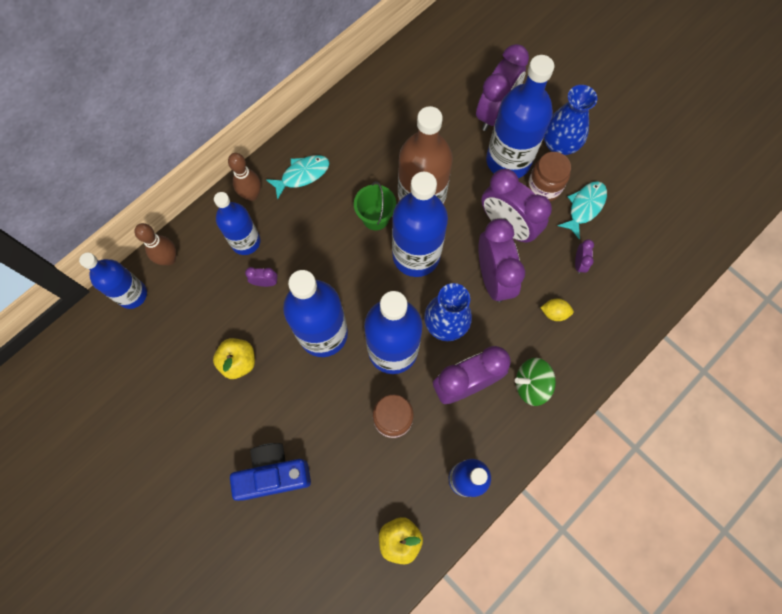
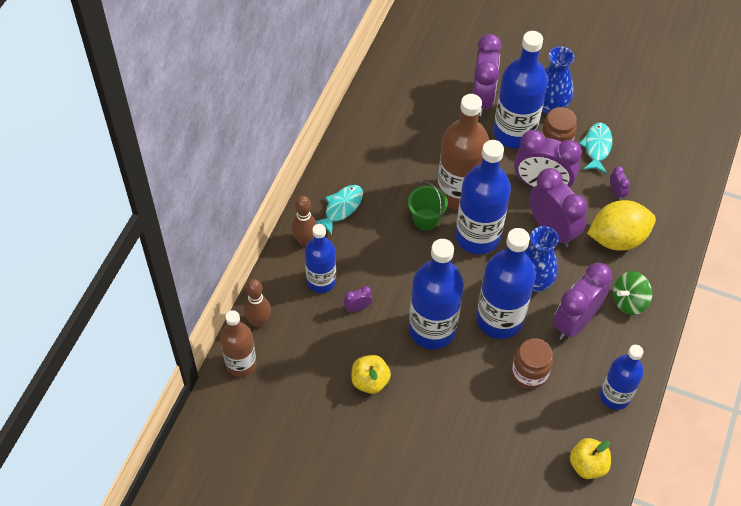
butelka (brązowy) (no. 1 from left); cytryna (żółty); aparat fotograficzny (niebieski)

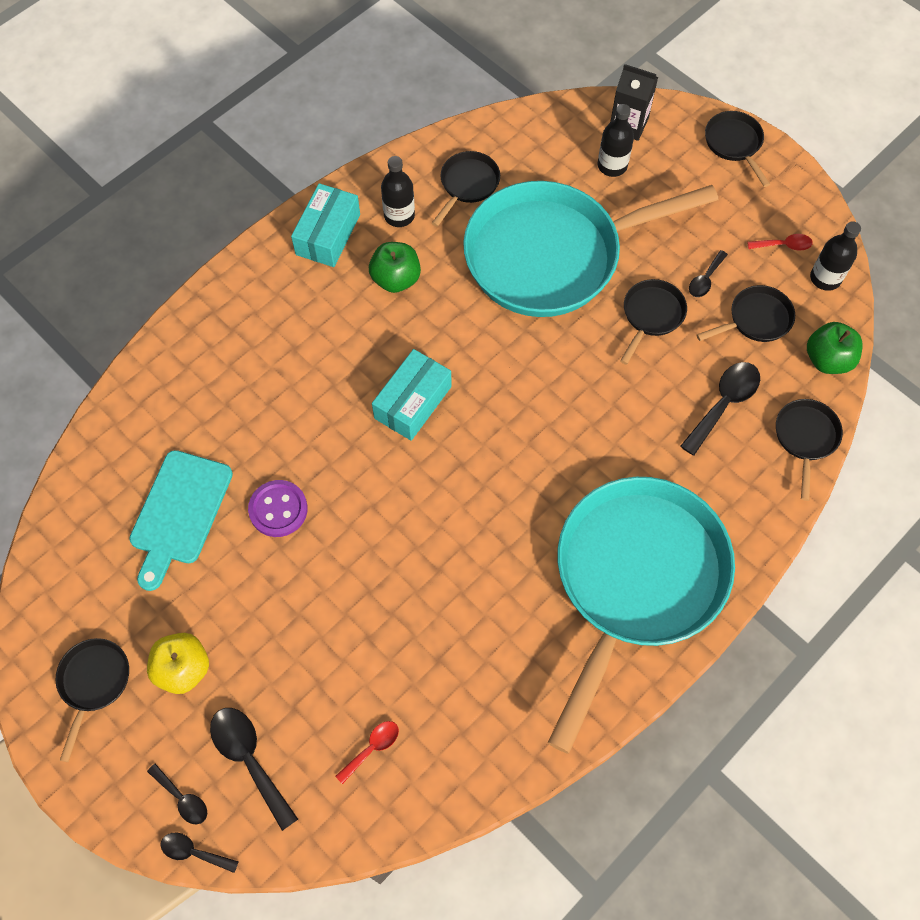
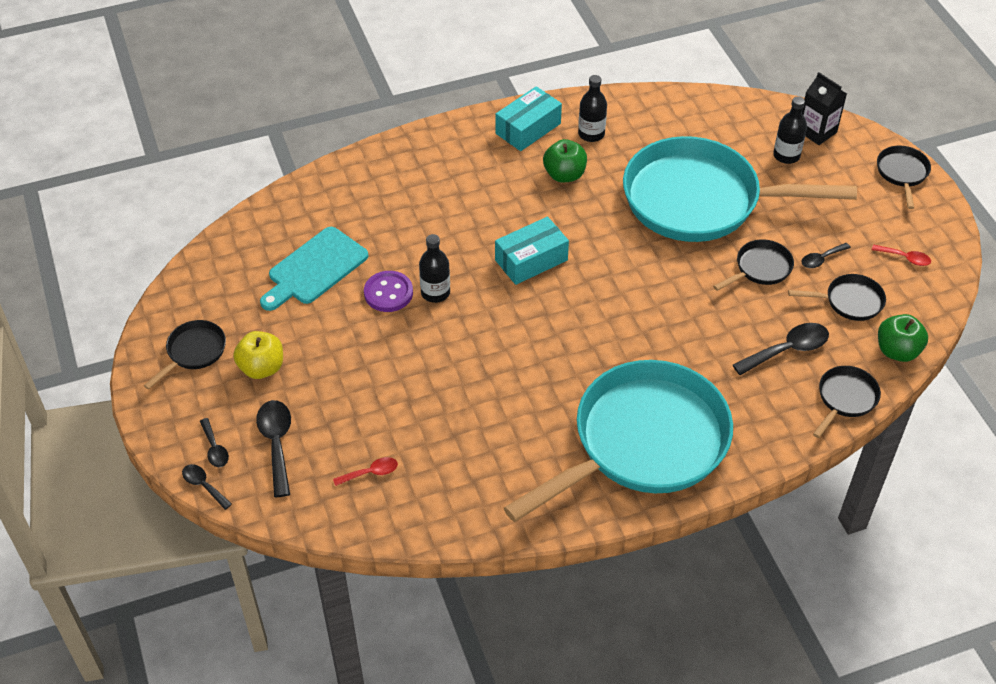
patelnia (czarny) (no. 2 from left in the first image); butelka (czarny) (no. 1 from left)

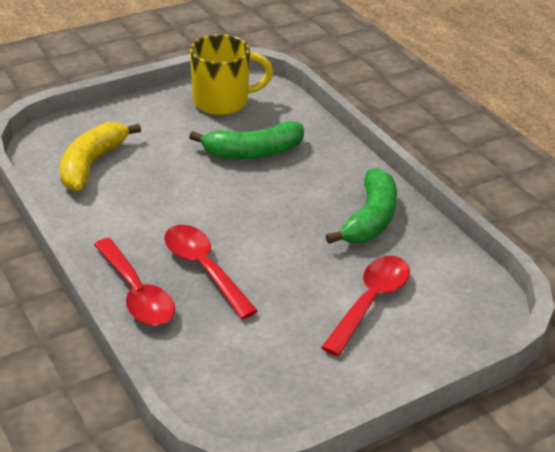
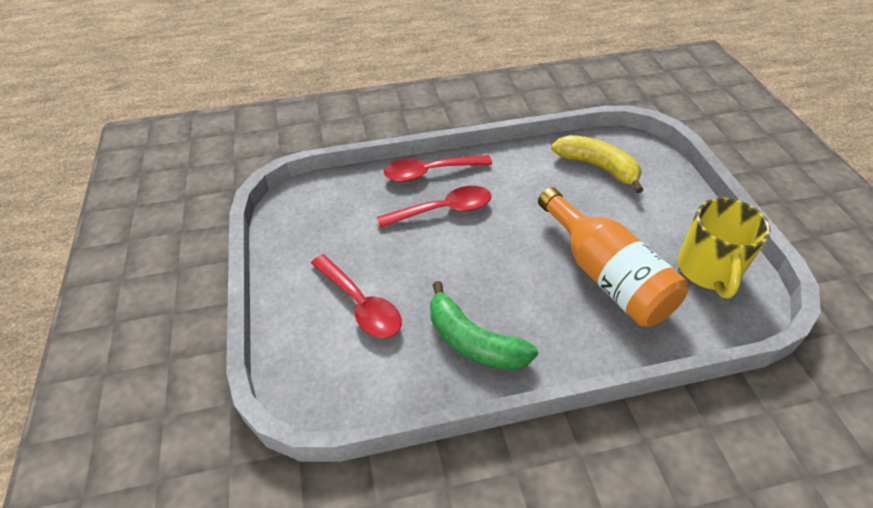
butelka (pomarańczowy)

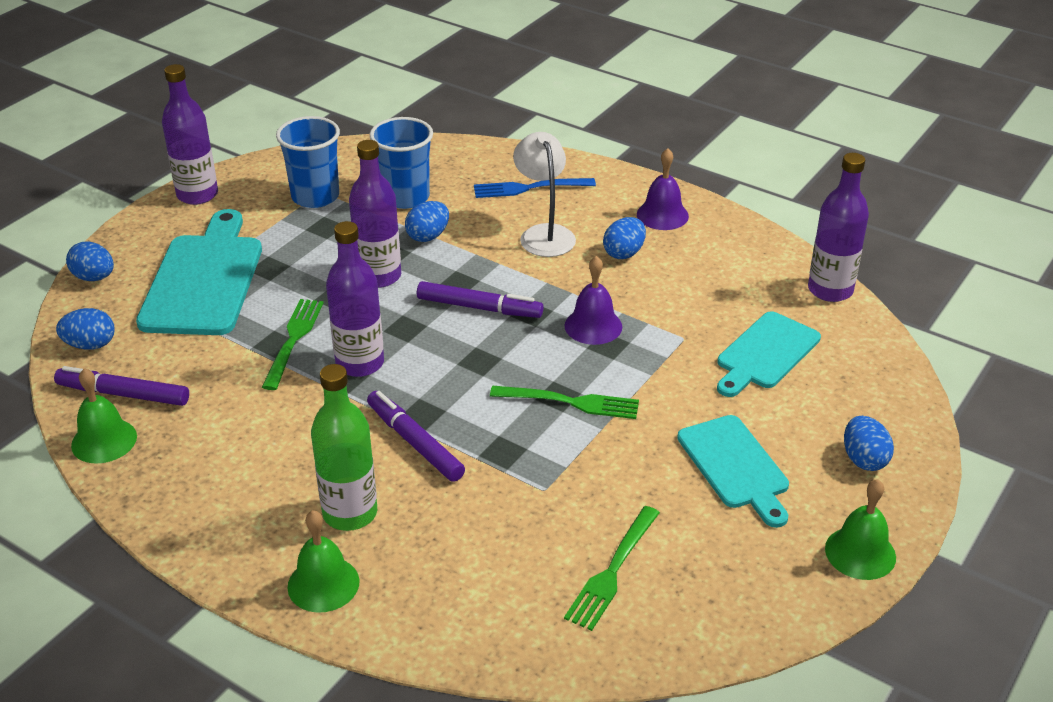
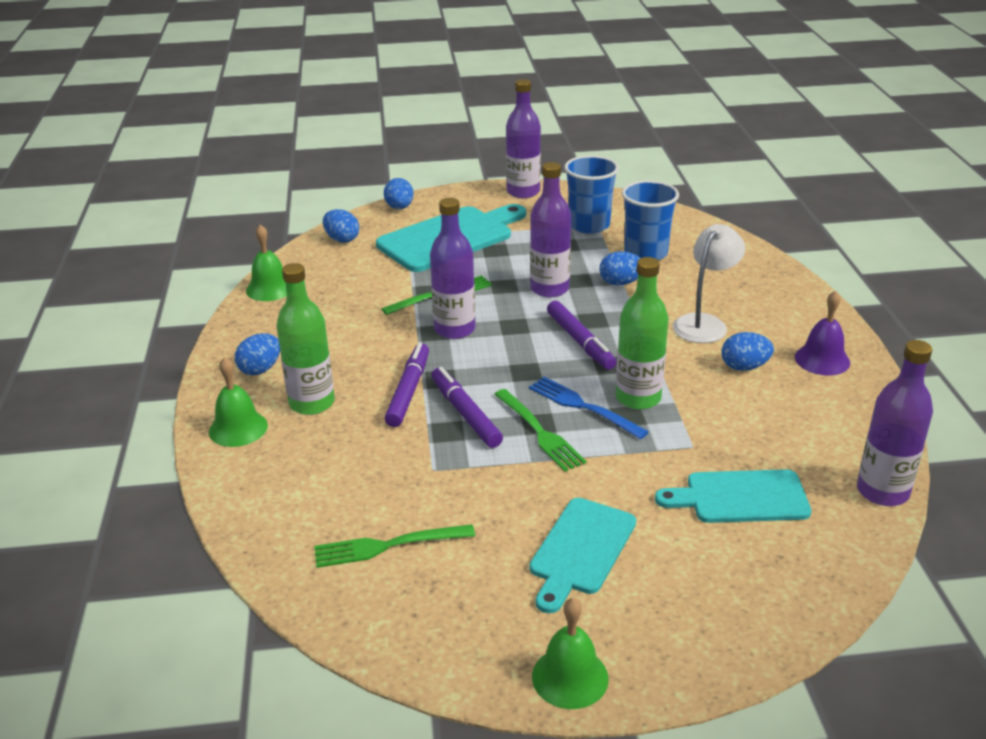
widelec (niebieski); butelka (zielony) (no. 2 from left); flamaster (fioletowy) (no. 2 from left); jajko (niebieski) (no. 1 from left)

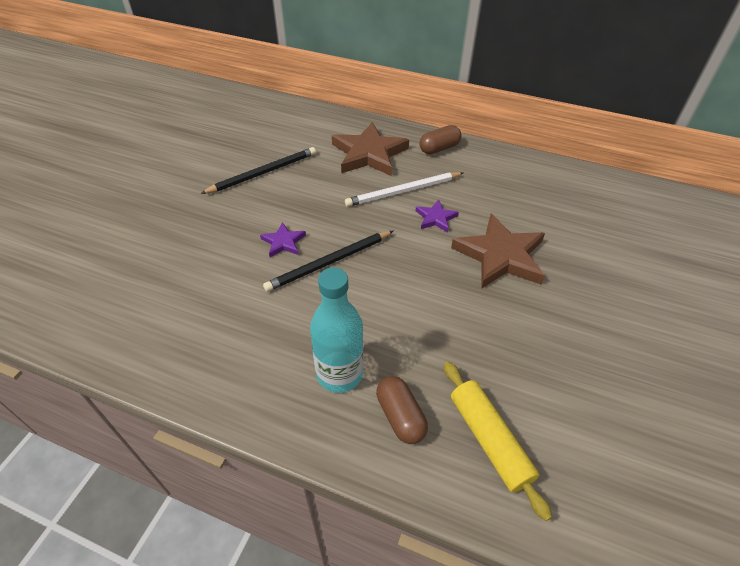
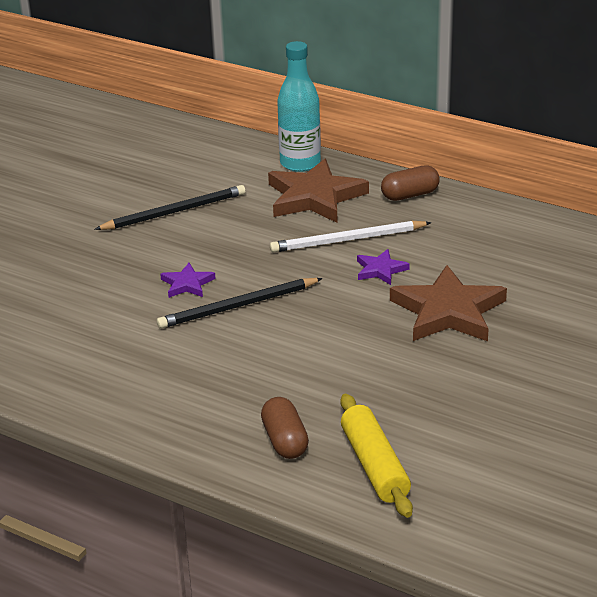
butelka (turkusowy)

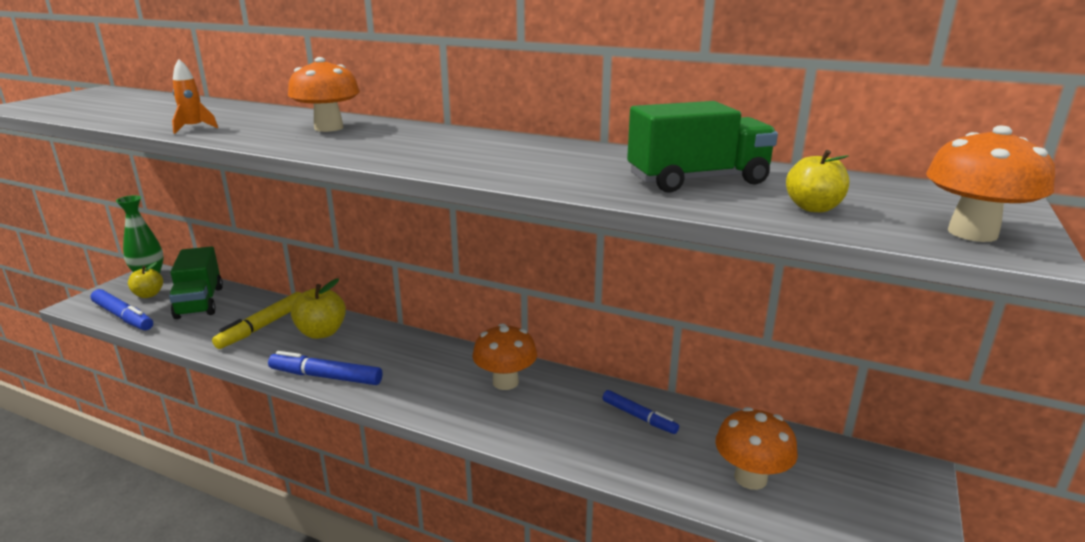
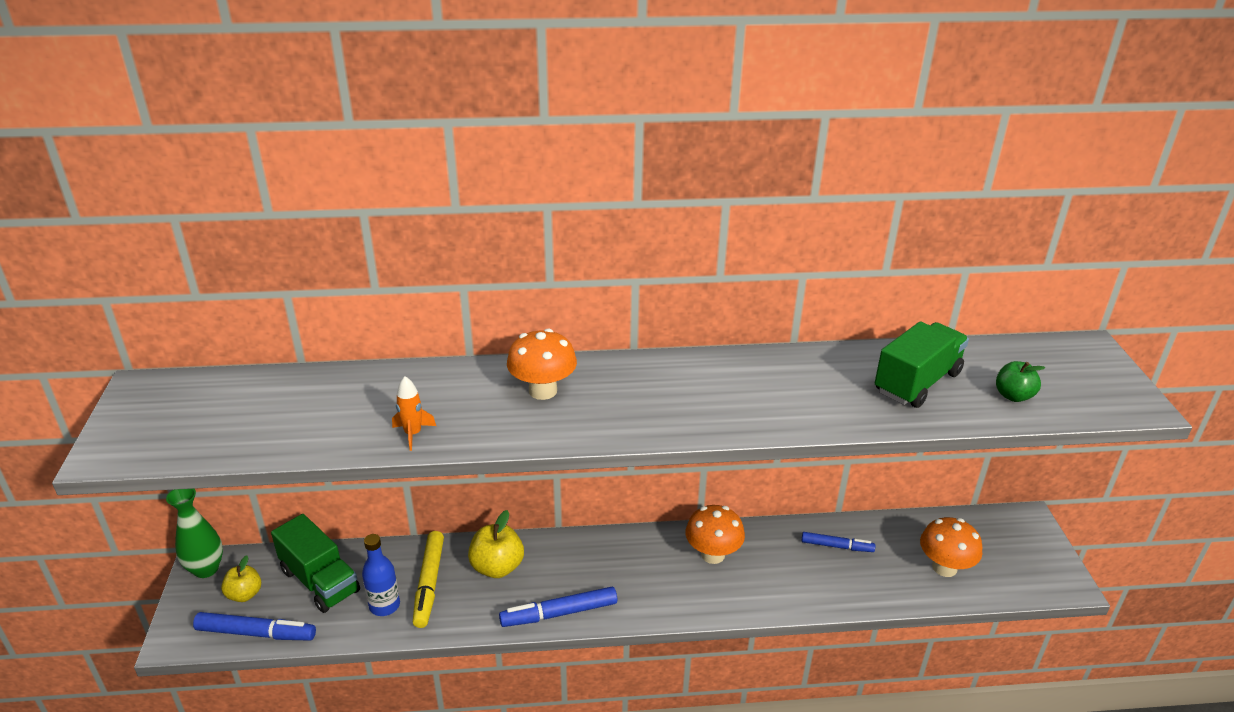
grzyb (pomarańczowy) (no. 4 from left in the first image); jabłko (zielony); butelka (niebieski)

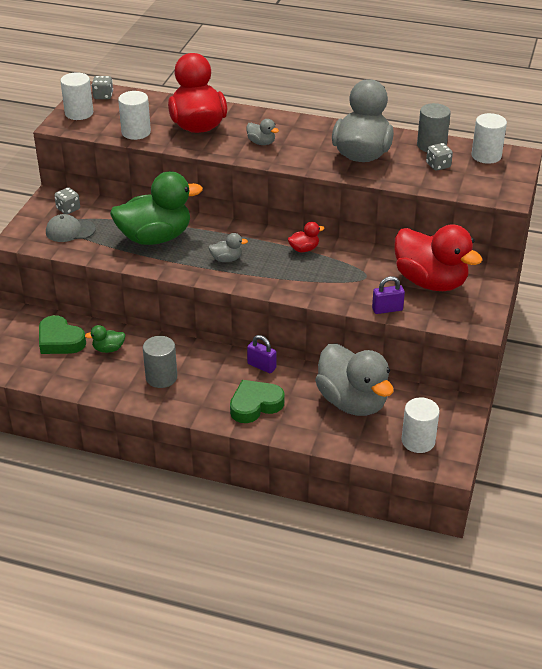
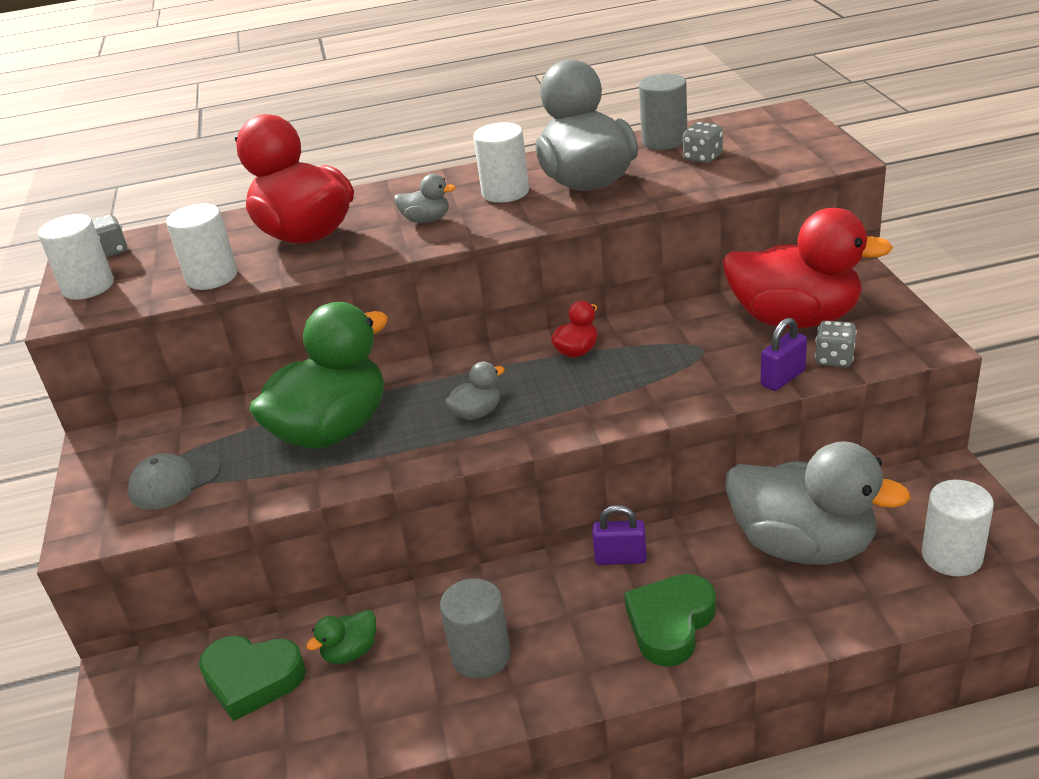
walec (biały) (no. 3 from left); kostka do gry (szary) (no. 3 from left)

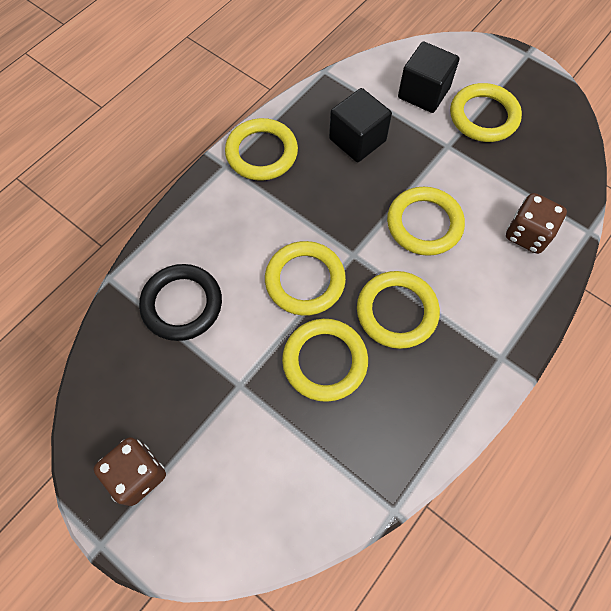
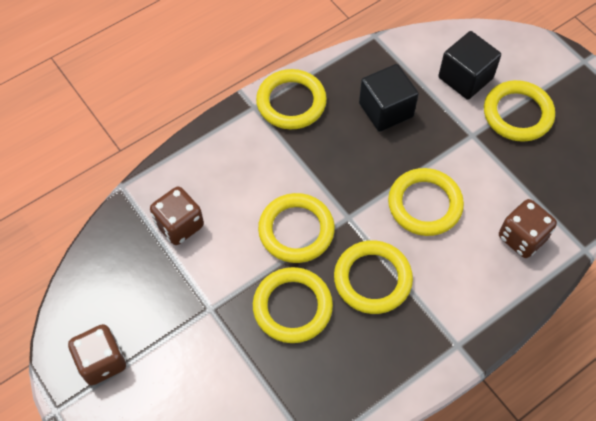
kostka do gry (brązowy) (no. 2 from left)

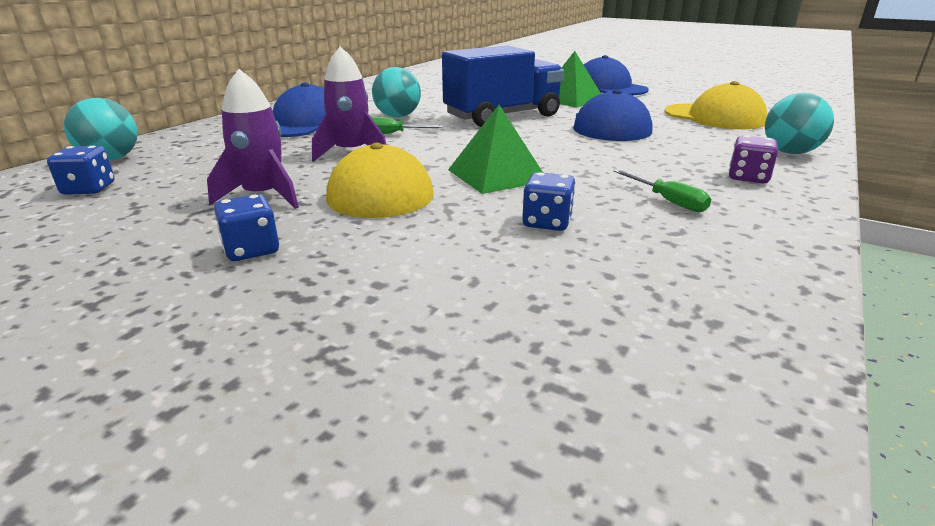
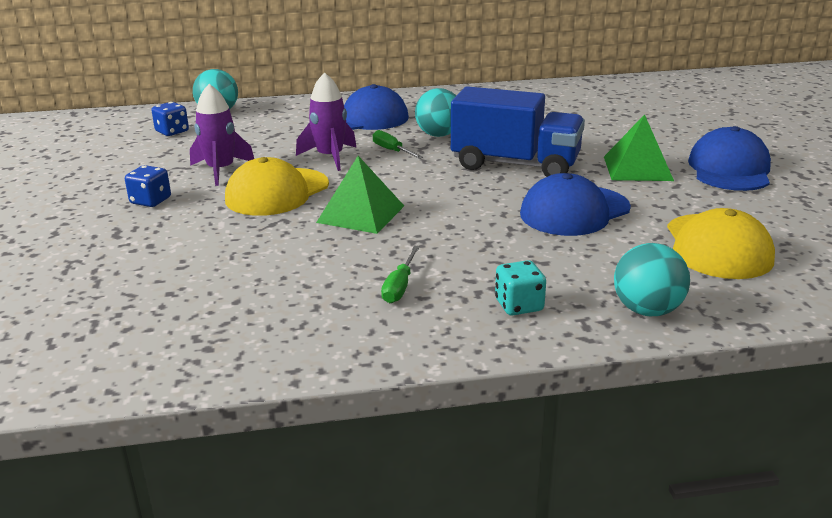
kostka do gry (turkusowy); kostka do gry (niebieski) (no. 3 from left in the first image)

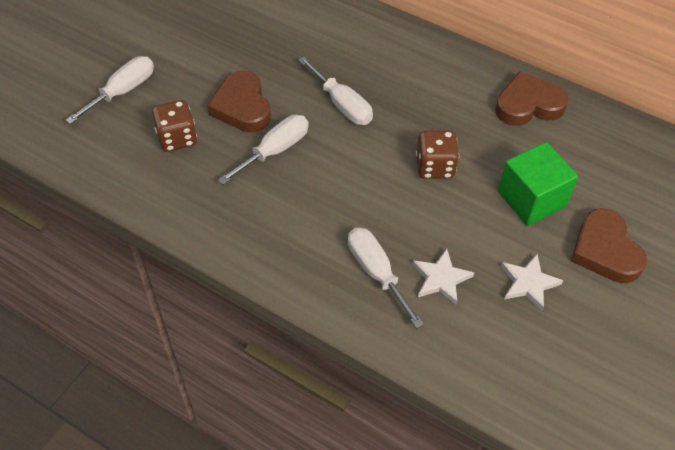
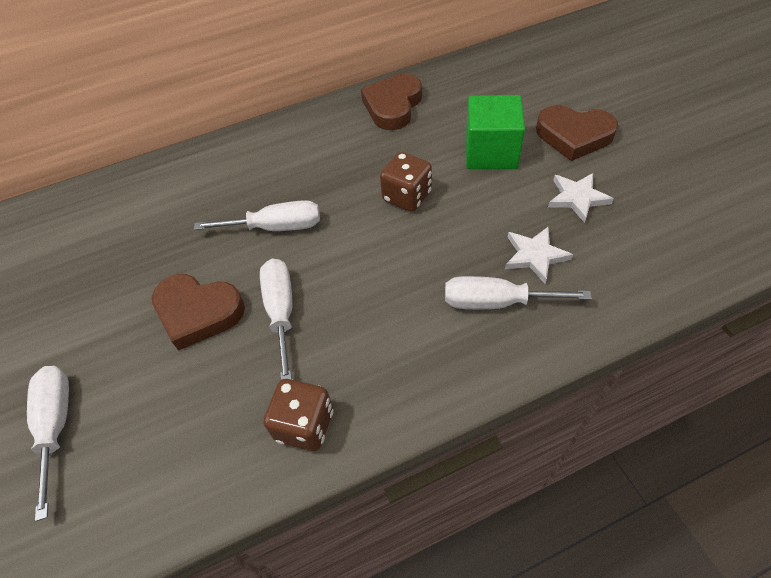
kostka do gry (brązowy) (no. 1 from left)

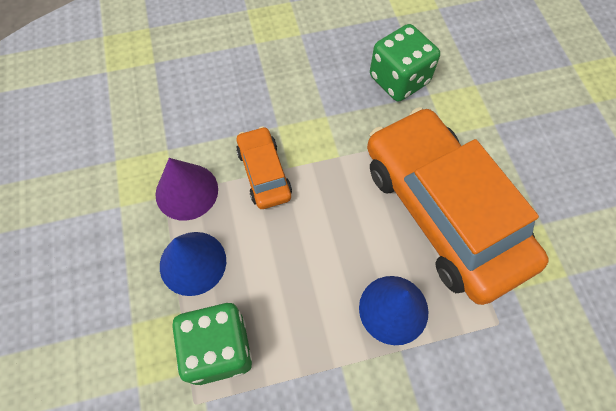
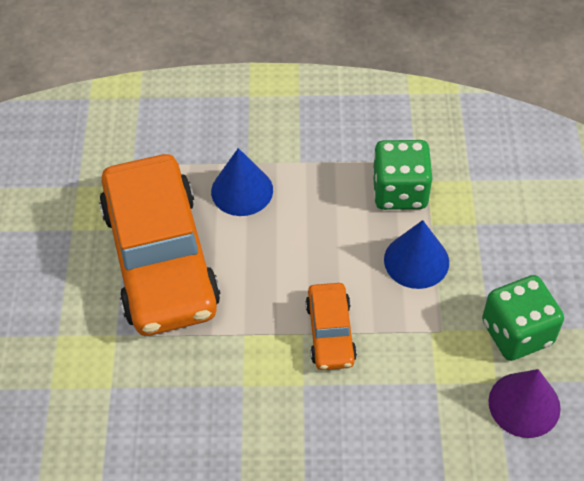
kostka do gry (zielony) (no. 2 from left); stożek (fioletowy)

